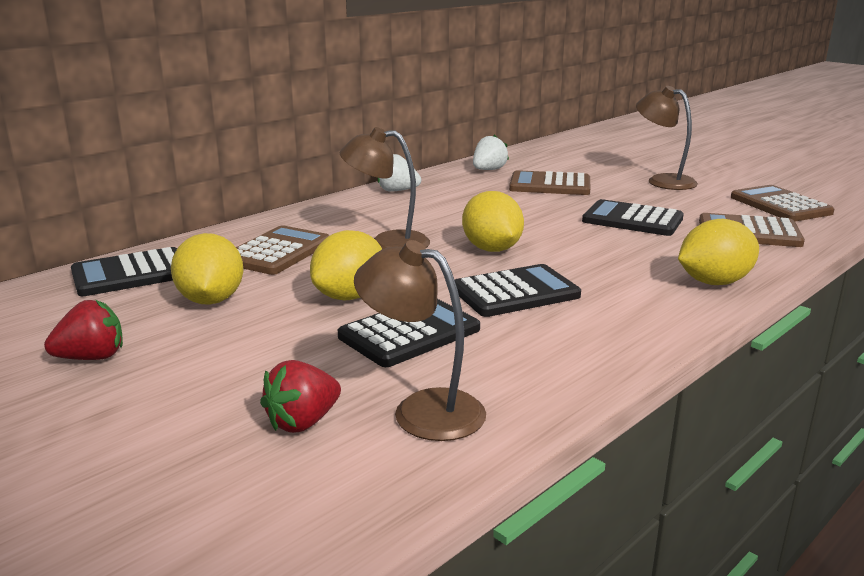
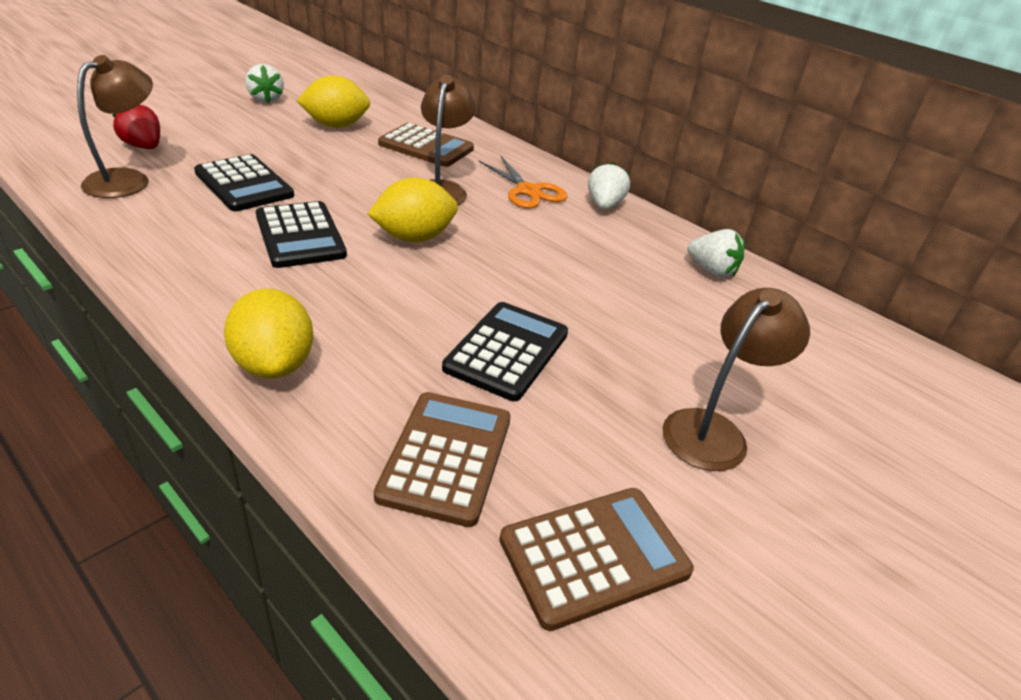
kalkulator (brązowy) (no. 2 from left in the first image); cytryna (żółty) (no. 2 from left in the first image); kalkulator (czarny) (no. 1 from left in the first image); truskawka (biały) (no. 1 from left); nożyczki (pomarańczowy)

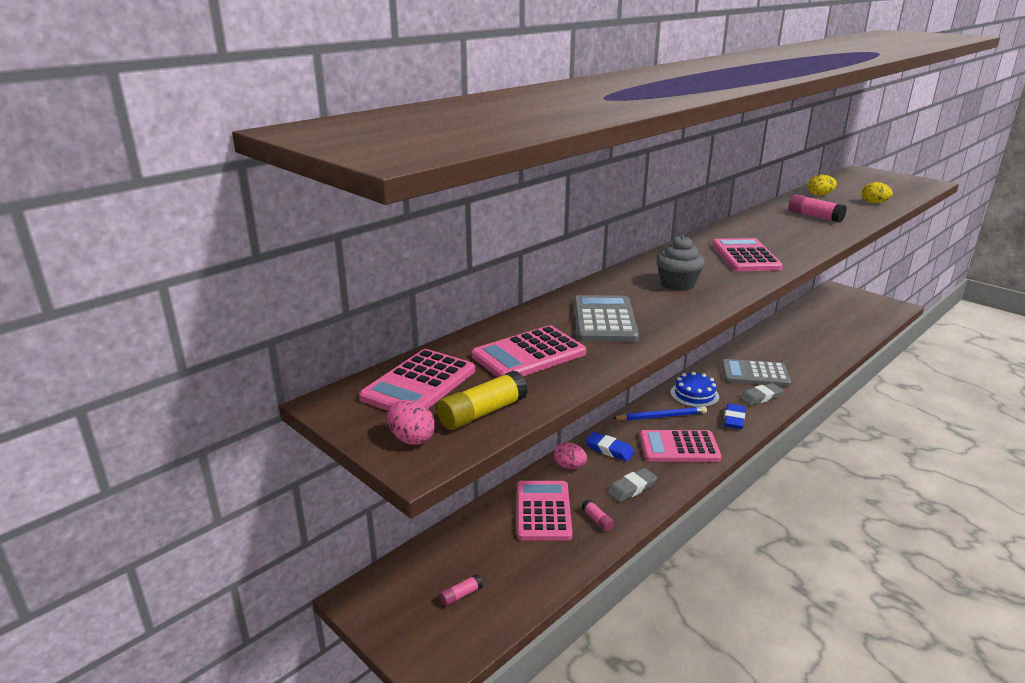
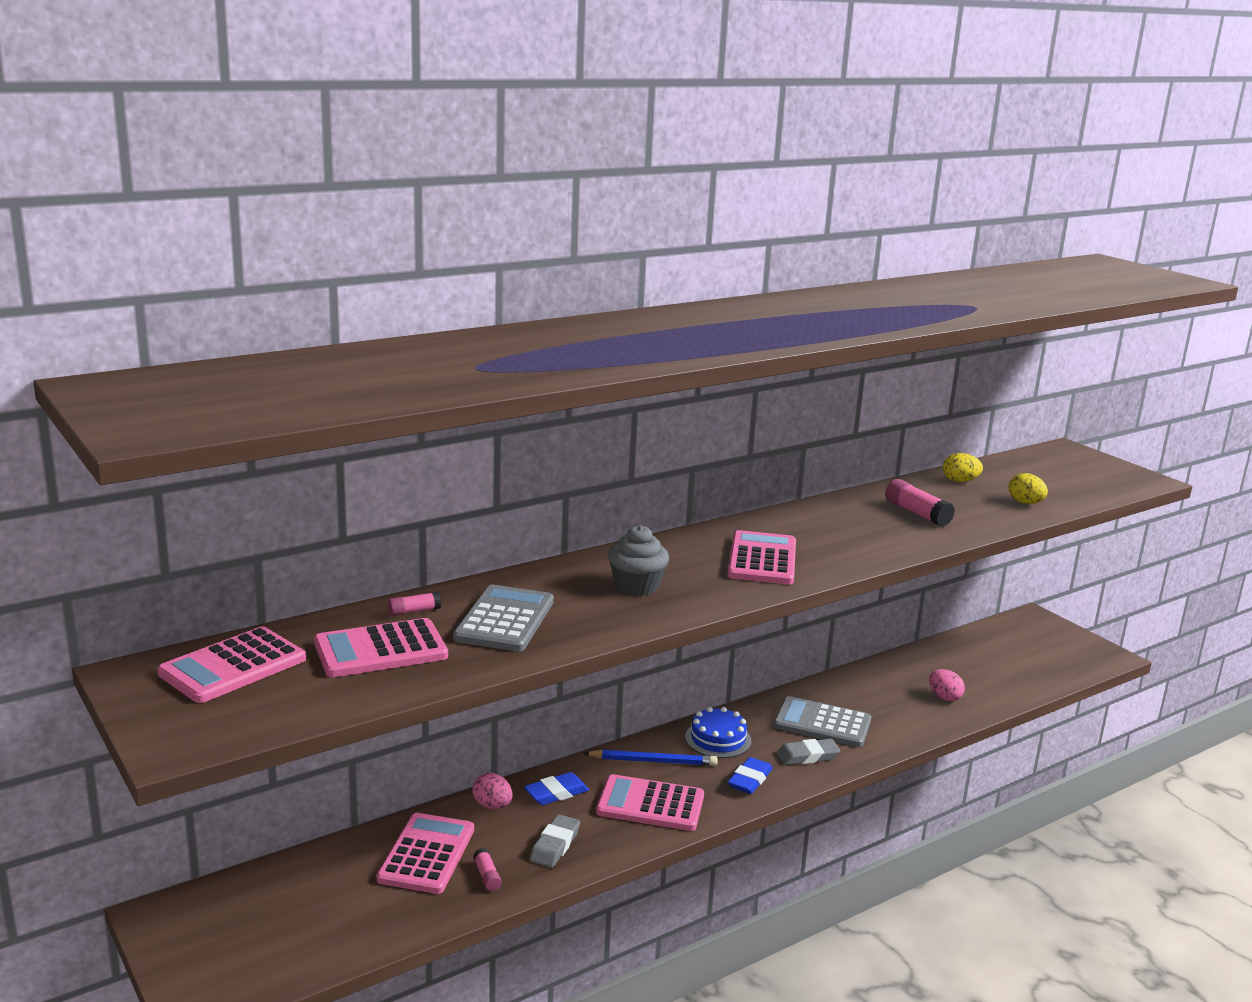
klej w sztyfcie (żółty); jajko (różowy) (no. 2 from left); gumka do mazania (niebieski) (no. 1 from left); gumka do mazania (szary) (no. 1 from left); klej w sztyfcie (różowy) (no. 1 from left)

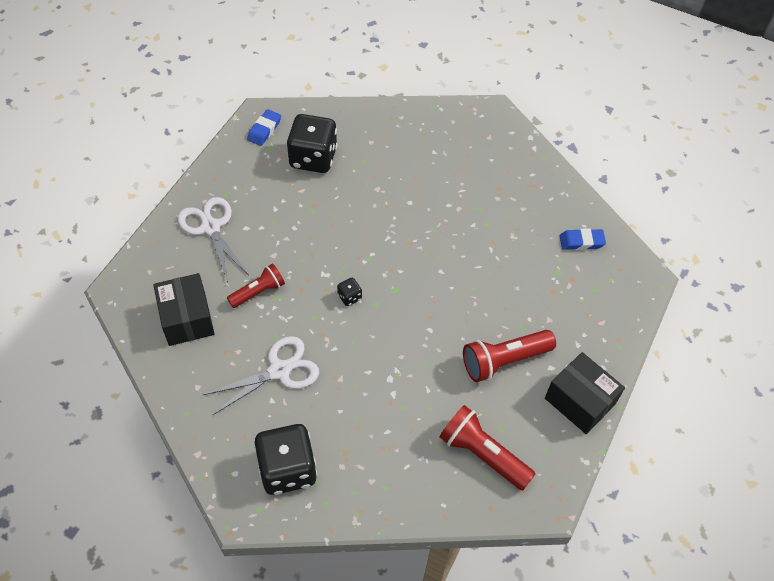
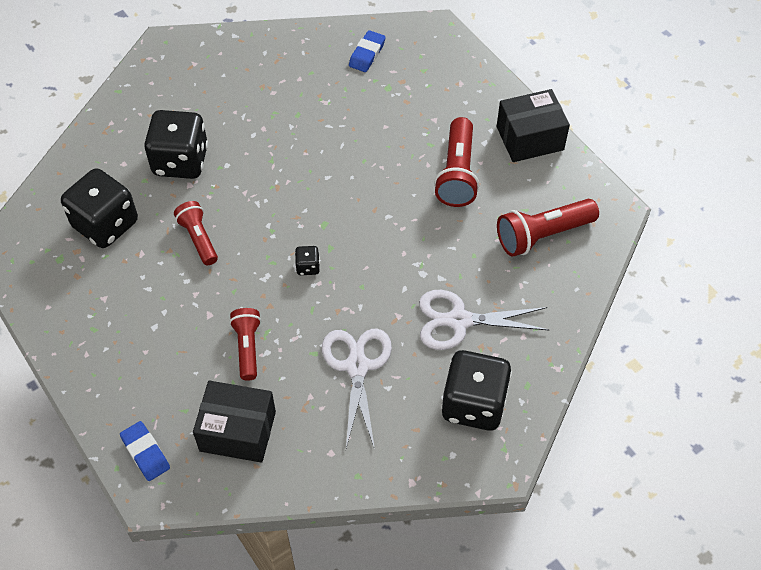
gumka do mazania (niebieski) (no. 1 from left); nożyczki (biały) (no. 2 from left); kostka do gry (czarny) (no. 2 from left); latarka (czerwony) (no. 1 from left)

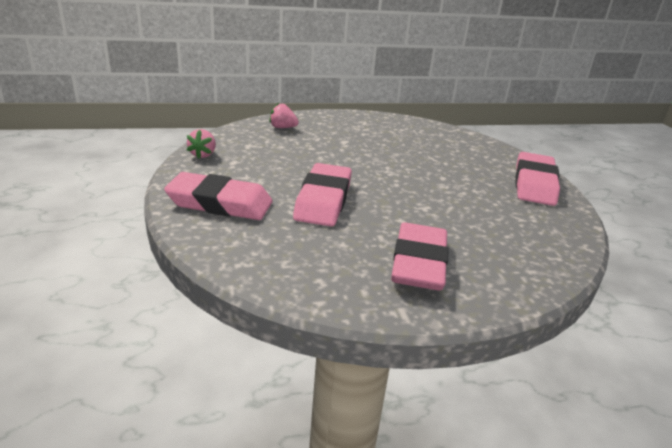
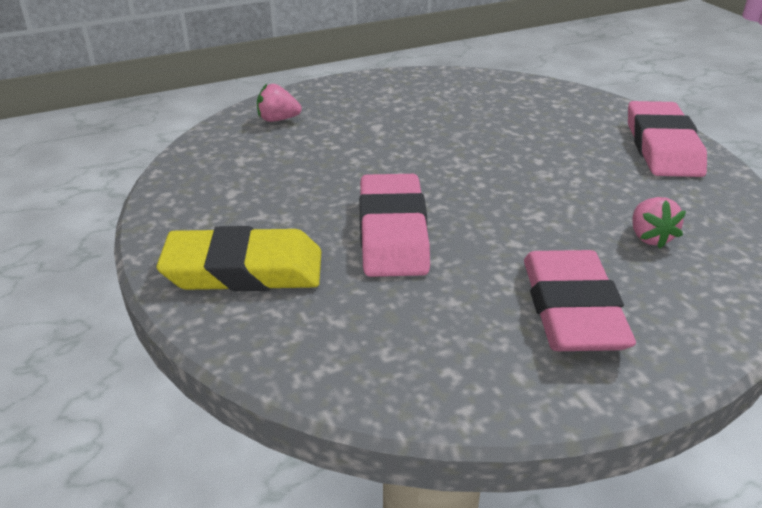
truskawka (różowy) (no. 2 from left); gumka do mazania (żółty)

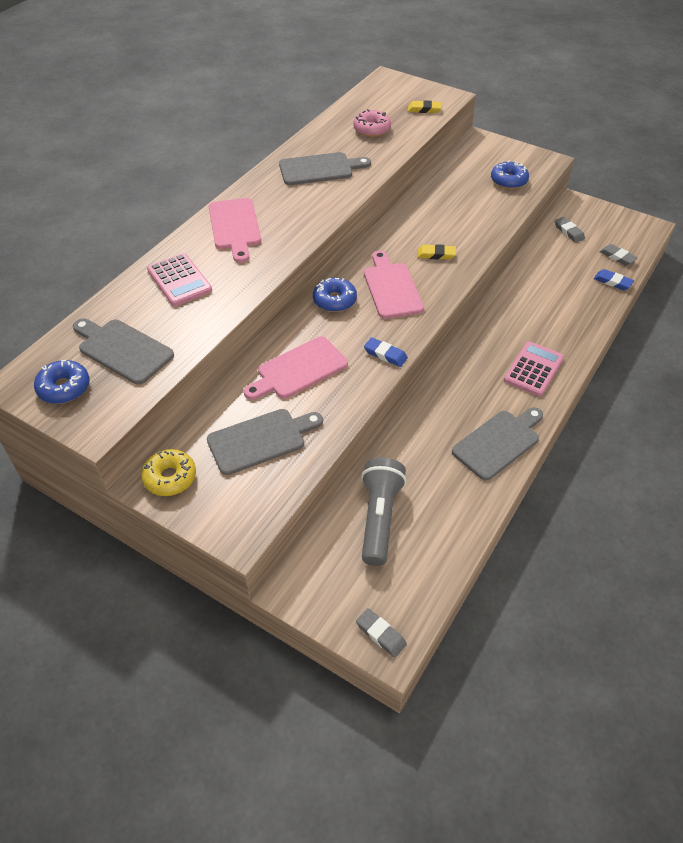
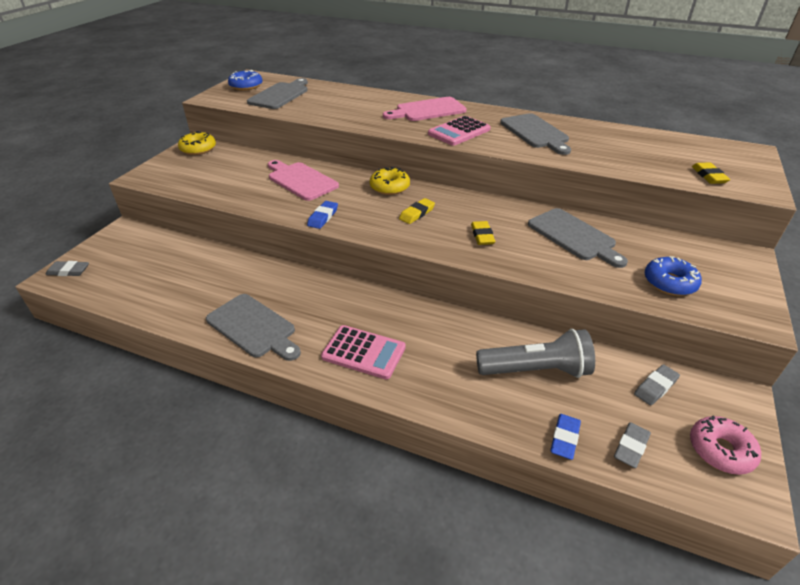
donut (różowy); gumka do mazania (żółty) (no. 1 from left); kalkulator (różowy) (no. 2 from left); donut (żółty) (no. 2 from left); deska do krojenia (szary) (no. 4 from left); latarka (szary); gumka do mazania (szary) (no. 1 from left)

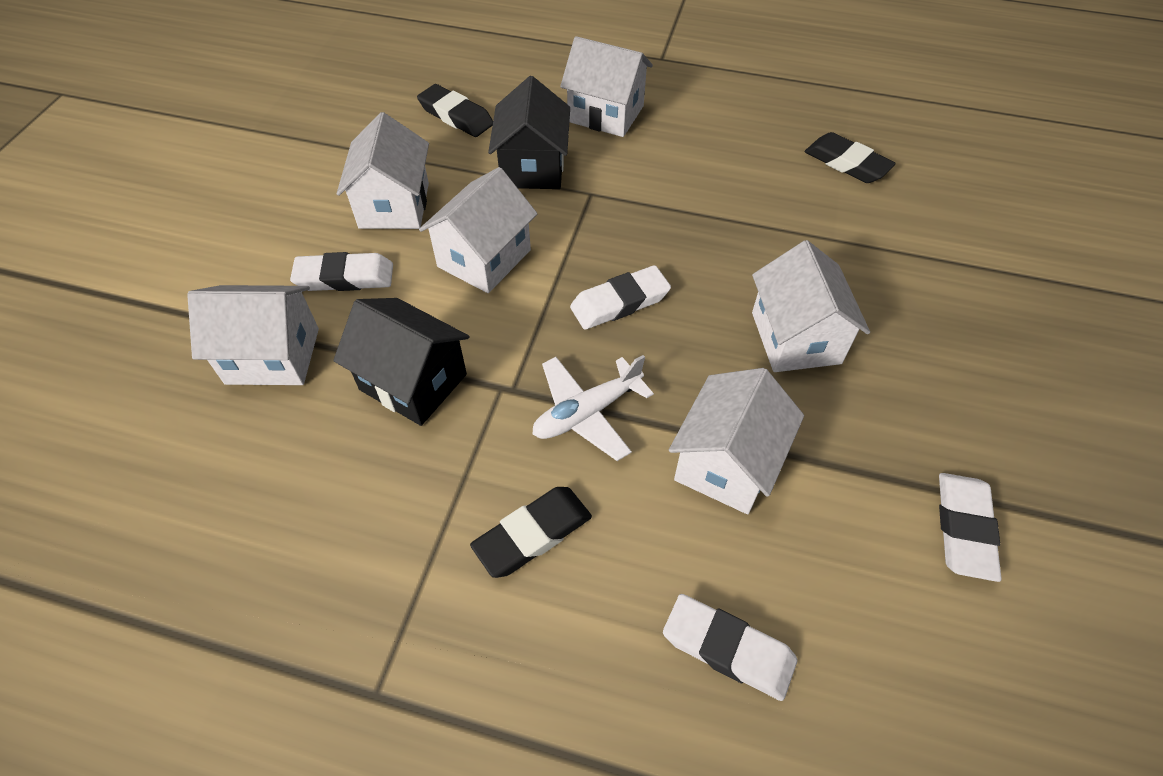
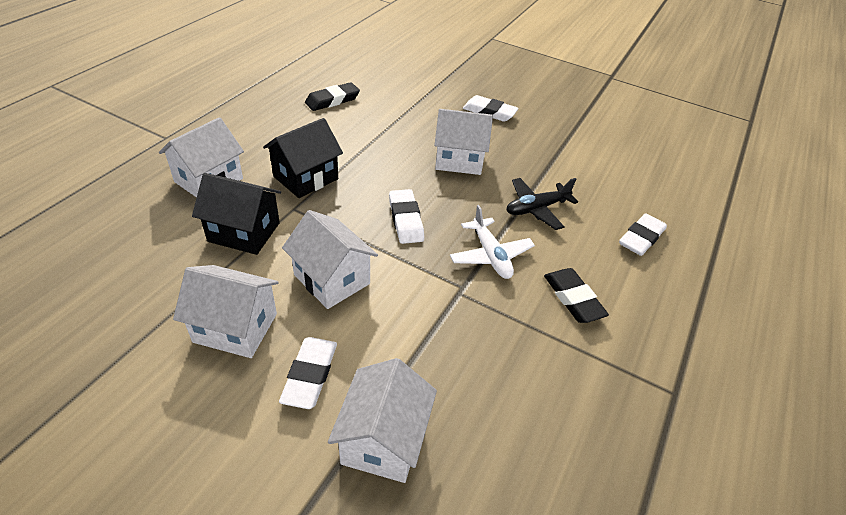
gumka do mazania (czarny) (no. 1 from left in the first image); domek (czarny) (no. 2 from left); samolot (czarny); gumka do mazania (biały) (no. 3 from left)

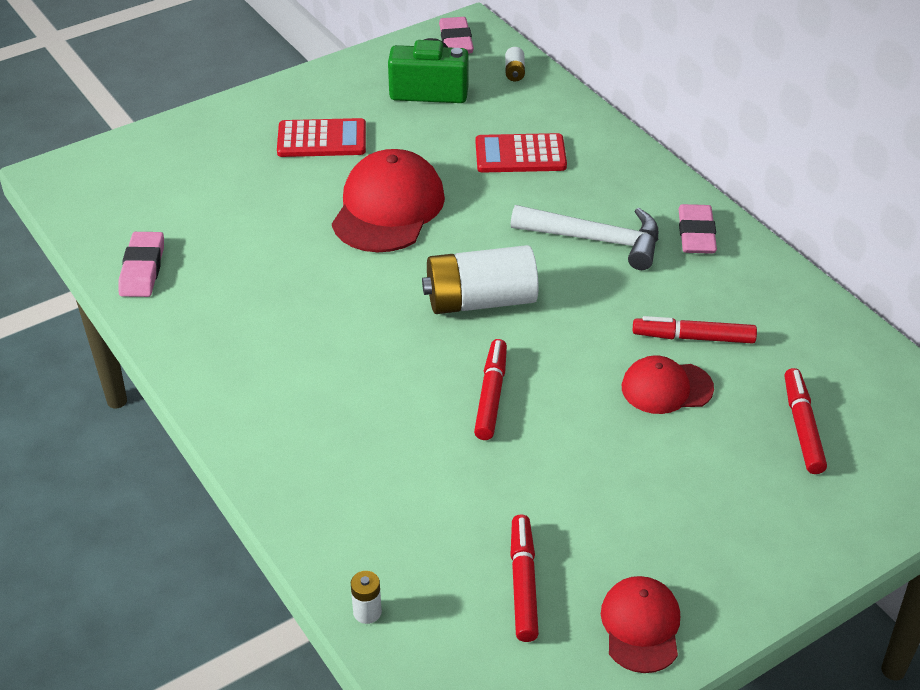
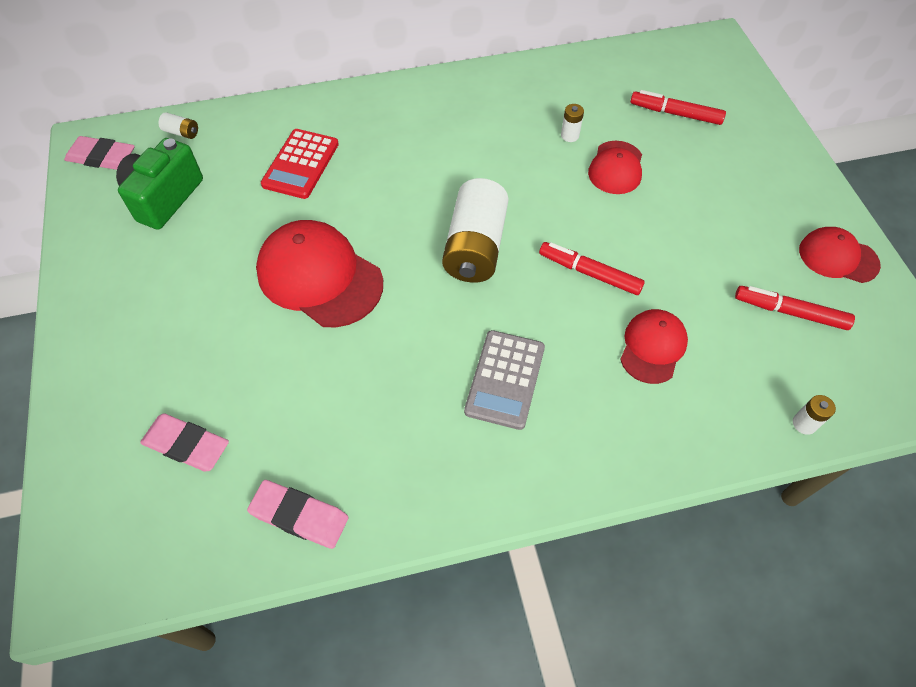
kalkulator (czerwony) (no. 1 from left in the first image); gumka do mazania (różowy) (no. 2 from left); młotek (biały); bateria (biały) (no. 3 from left); czapka (czerwony) (no. 3 from left); kalkulator (szary)

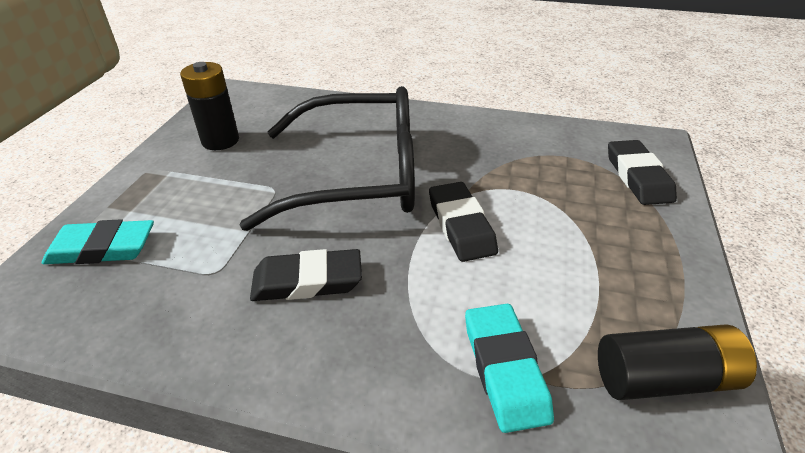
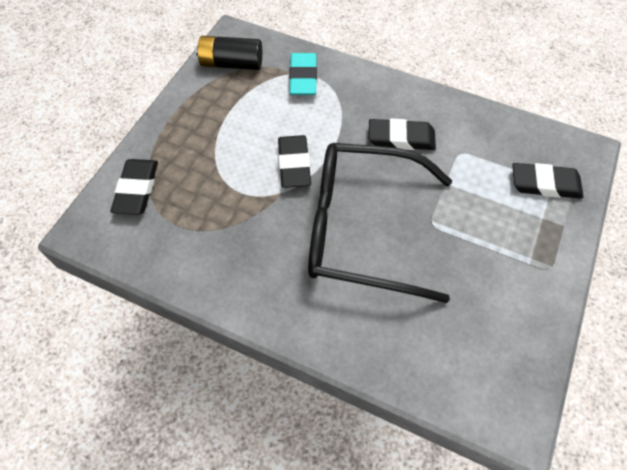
bateria (czarny) (no. 1 from left in the first image); gumka do mazania (czarny) (no. 4 from left)

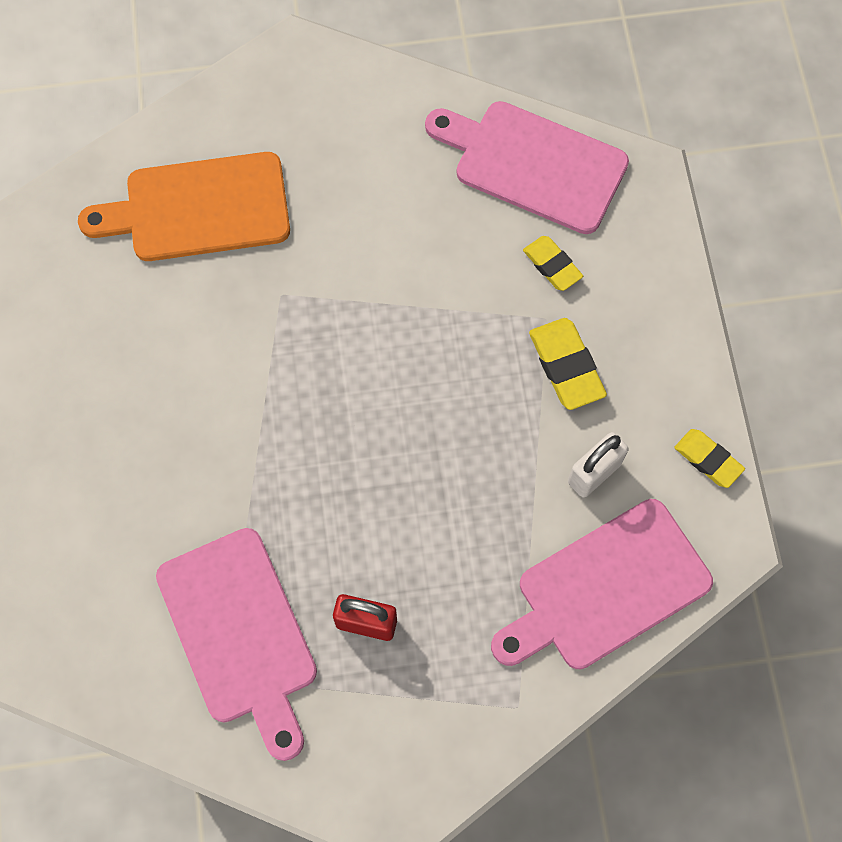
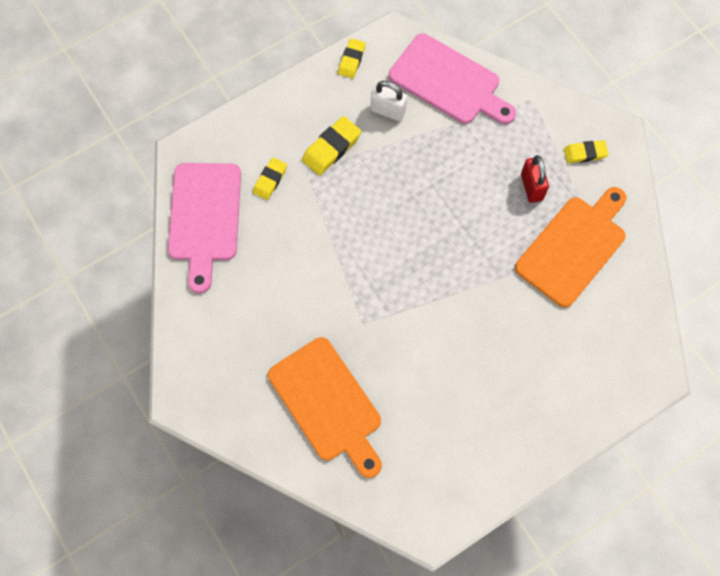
deska do krojenia (pomarańczowy) (no. 2 from left); gumka do mazania (żółty) (no. 4 from left)

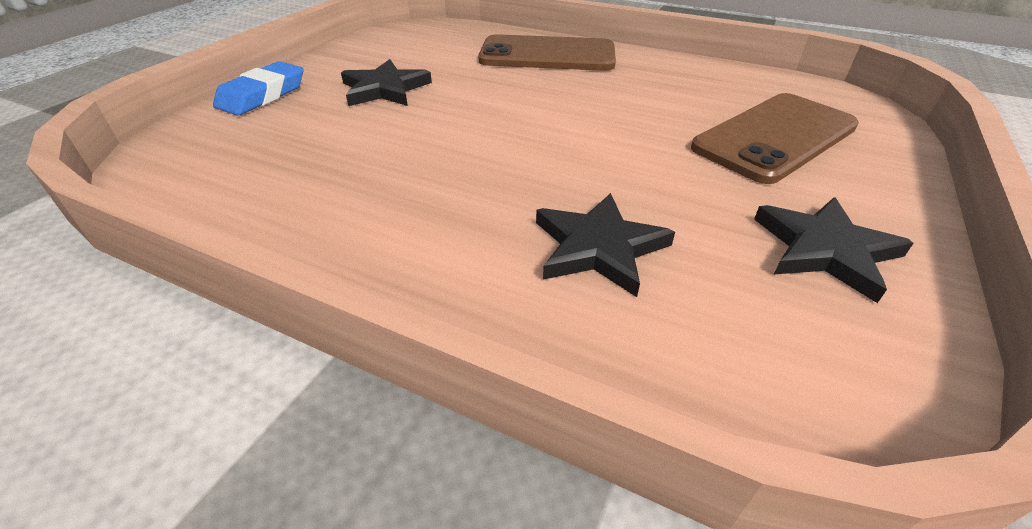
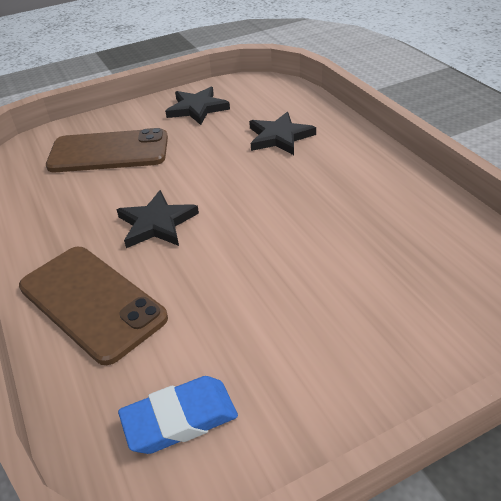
gwiazda (czarny) (no. 1 from left); gumka do mazania (niebieski)

